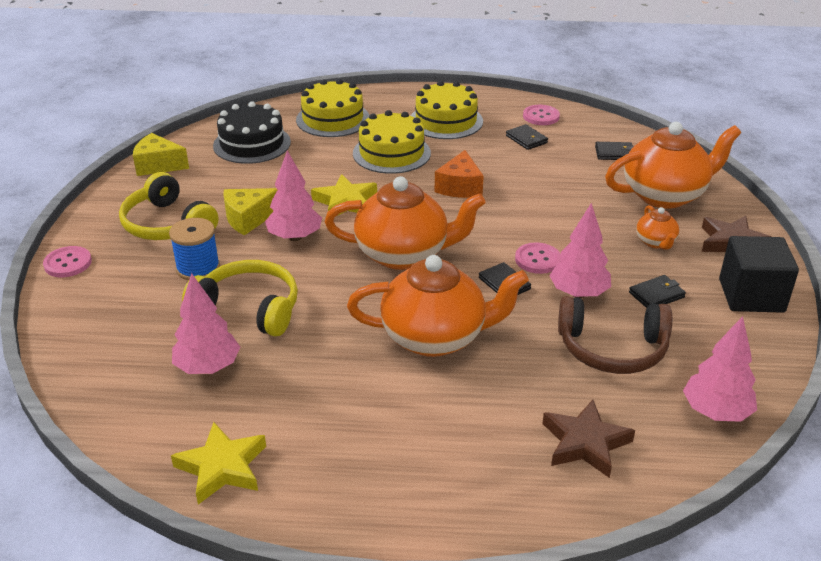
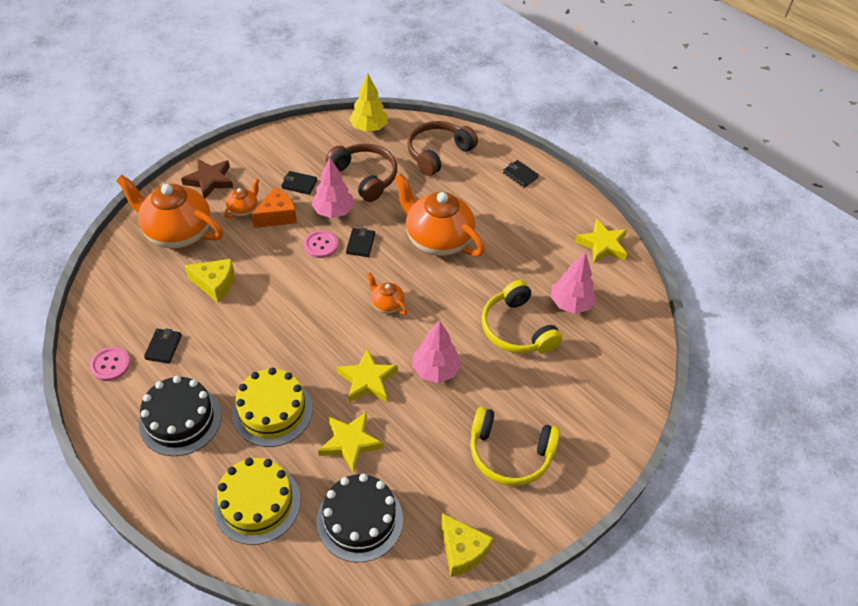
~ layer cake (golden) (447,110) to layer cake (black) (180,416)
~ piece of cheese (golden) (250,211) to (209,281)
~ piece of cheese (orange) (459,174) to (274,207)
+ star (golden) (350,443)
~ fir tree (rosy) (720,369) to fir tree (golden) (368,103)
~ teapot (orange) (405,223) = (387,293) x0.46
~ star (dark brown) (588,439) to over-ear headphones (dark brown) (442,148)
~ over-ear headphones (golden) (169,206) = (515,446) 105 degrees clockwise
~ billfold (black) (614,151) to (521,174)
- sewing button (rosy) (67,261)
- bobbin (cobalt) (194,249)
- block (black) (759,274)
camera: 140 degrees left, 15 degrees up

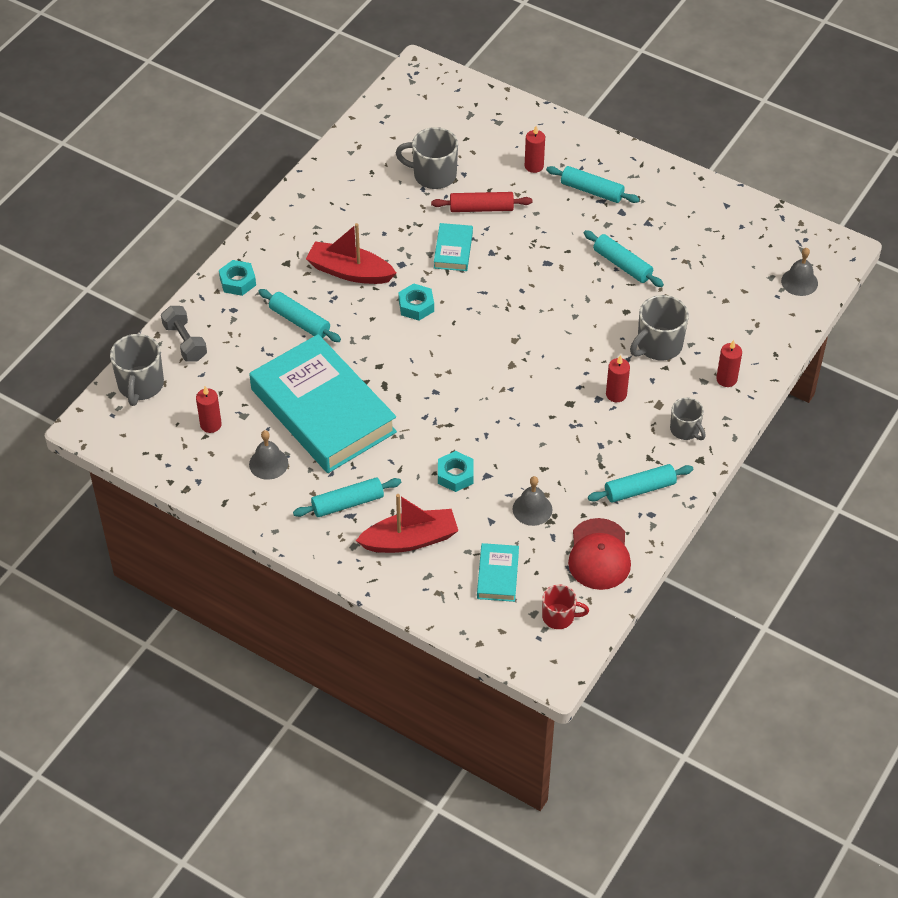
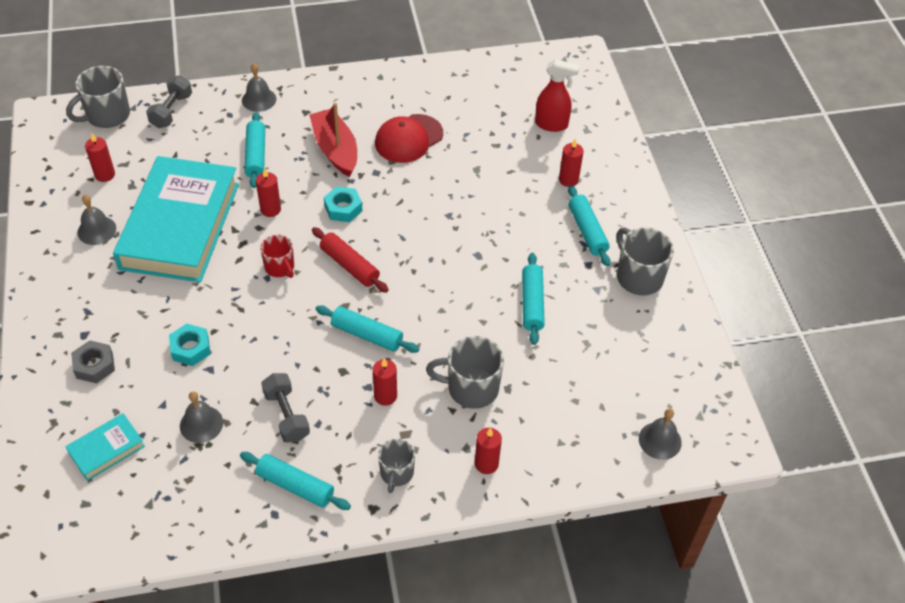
~ sailboat (scarlet) (407,523) to hexagon nut (gray) (93,361)
~ hexagon nut (teal) (237,278) to school bell (gray) (259,87)
+ pillar candle (scarlet) (268,192)
~ tea mug (scarlet) (565,606) to (277,256)
+ dumbbell (gray) (285,408)
~ pastry roller (scarlet) (481,202) to (350,260)
~ pastry roller (teal) (347,497) to (367,329)
~ baseball cap (scarlet) (599,554) to (409,138)
+ spray bottle (scarlet) (557,95)
~ tea mug (gray) (427,158) to (645,261)
- hardback (teal) (453,247)
camera: 45 degrees right, 0 degrees up

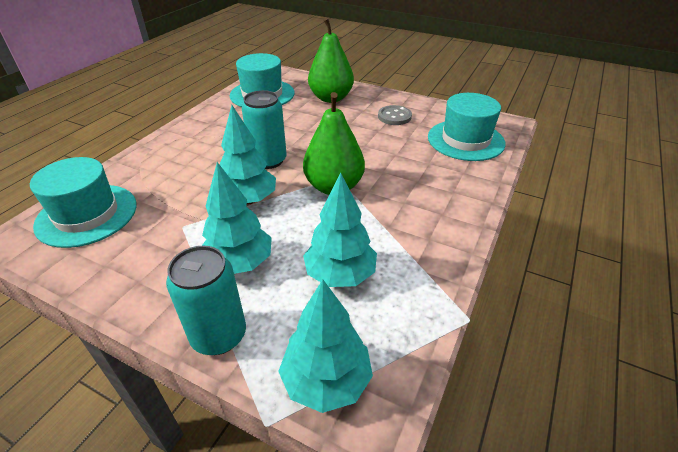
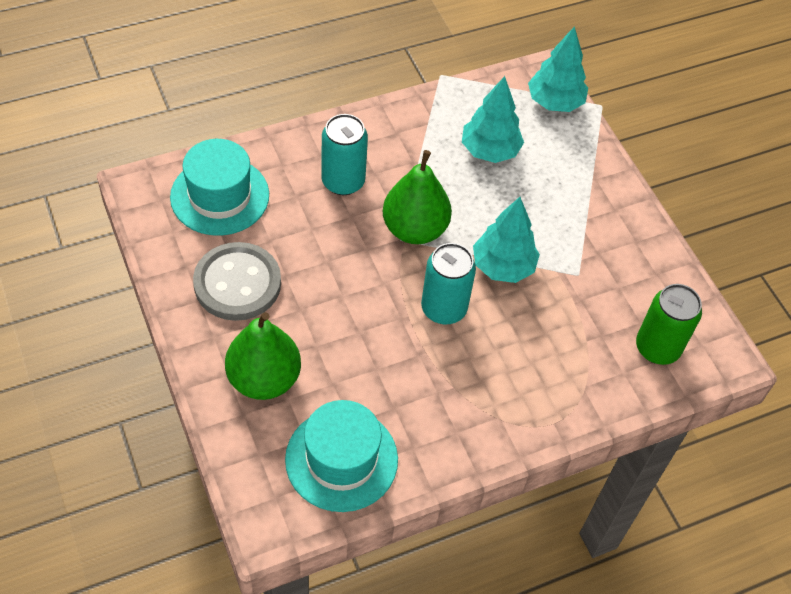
~ sewing button (gray) (395,115) = (237,281) x1.75
~ tin (teal) (206,300) to (344,154)
~ tall hat (teal) (83,202) to tin (emerald) (669,324)
- fir tree (teal) (237,218)
camera: 145 degrees left, 15 degrees up

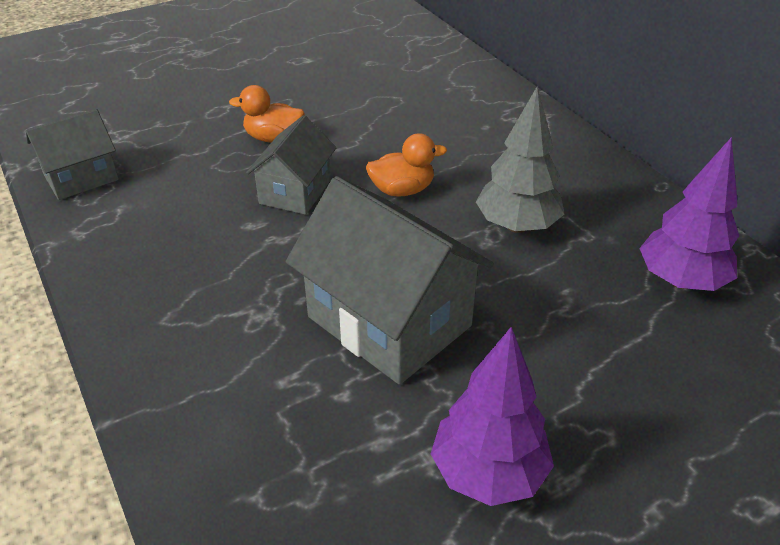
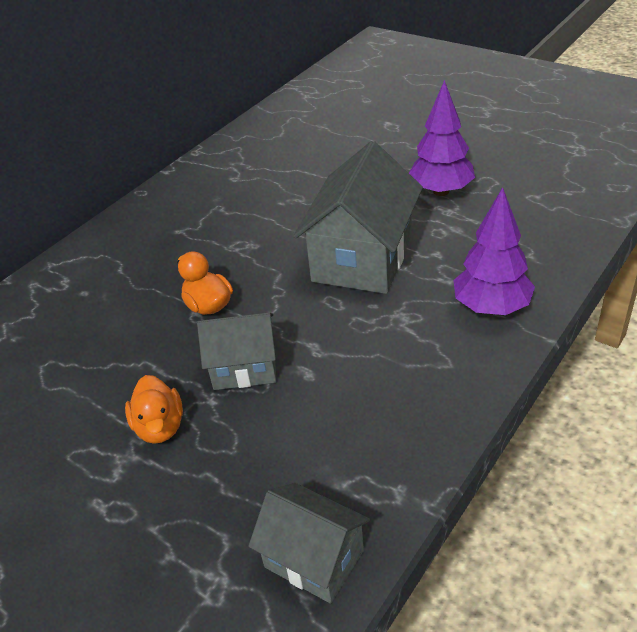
~ fir tree (purple) (689,214) to (494,251)
- fir tree (gray) (520,160)
camera: 110 degrees left, 0 degrees up

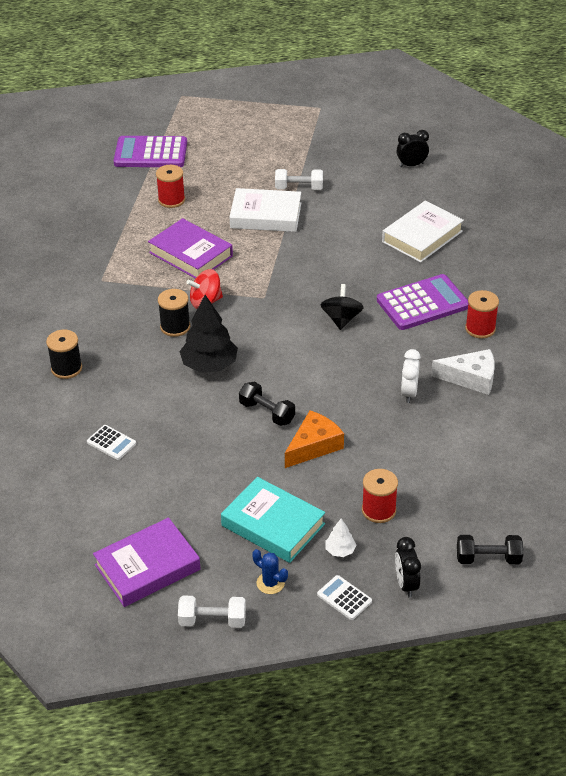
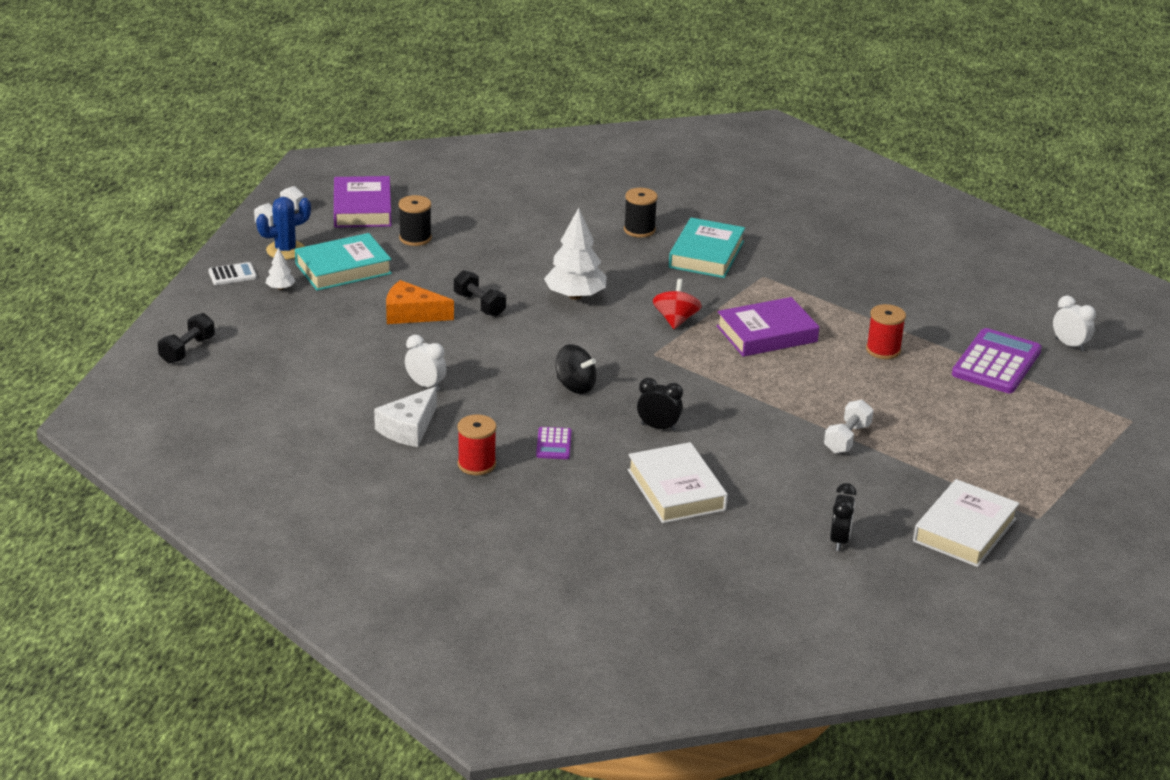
~ prickly plant (cobalt) (270,571) = (283,228) x1.50
~ piece of cheese (orange) (314,439) = (420,302) 120 degrees clockwise
~ bobbin (black) (174,313) to (415,220)
~ dumbbell (black) (267,404) = (480,293) 75 degrees clockwise
~ pocket calculator (purple) (422,302) = (554,443) x0.48
~ fir tree (black) (208,334) to fir tree (snow-white) (575,254)
~ alarm clock (black) (408,567) to (660,404)
+ hardback (teal) (707,248)
~ hardback (snow-white) (265,210) to (966,523)
+ alarm clock (snow-white) (1074,323)
- pocket calculator (snow-white) (111,442)
- bobbin (scarlet) (380,496)
camera: 115 degrees right, 10 degrees down

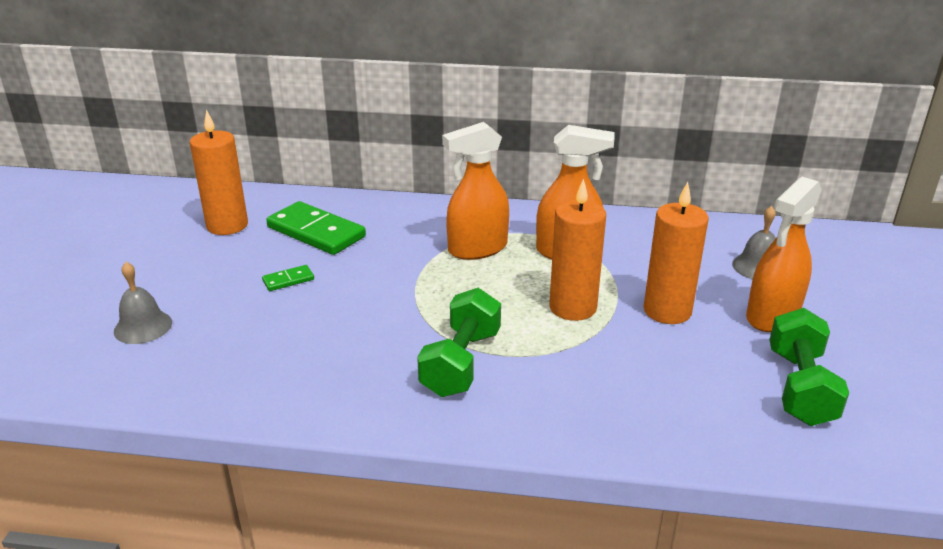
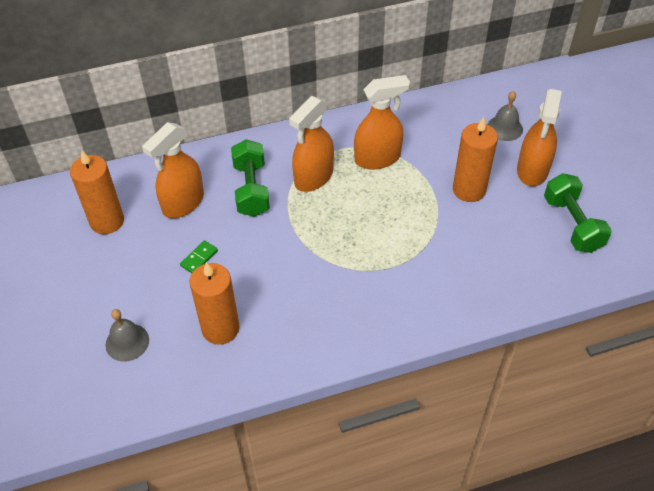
~ domino piece (emerald) (316,228) to spray bottle (orange) (173,170)
~ pillar candle (orange) (577,250) to (214,303)
~ dumbbell (emerald) (459,342) to (250,178)
camera: 25 degrees left, 20 degrees up

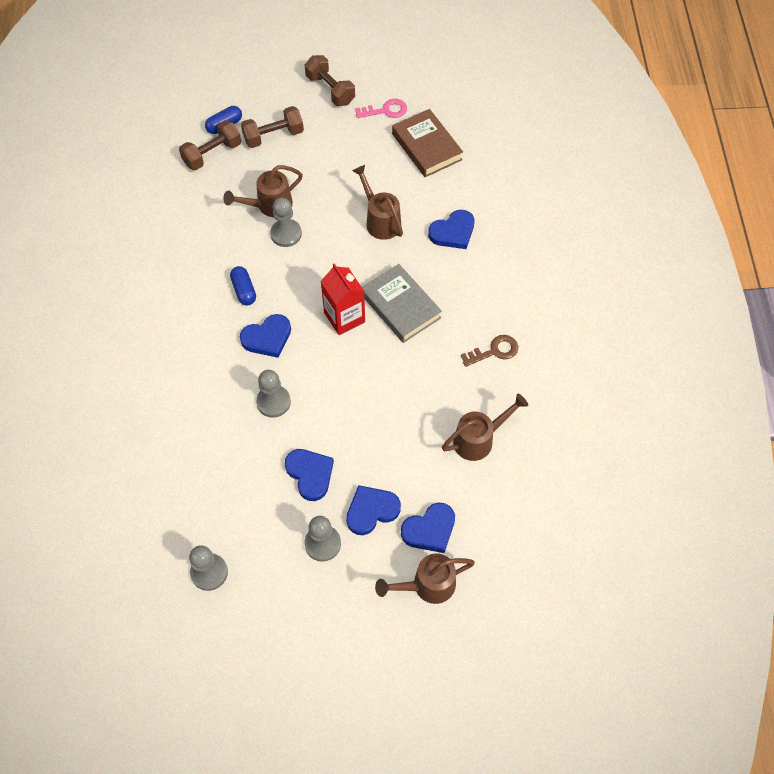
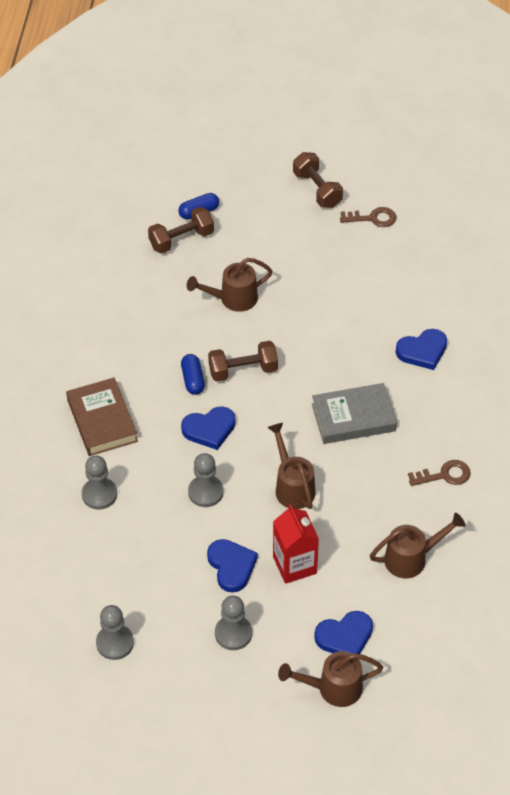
~ hardback (dark brown) (427,143) to (102,417)
~ chess pawn (gray) (286,222) to (99,483)
~ dumbbell (dark brown) (272,127) to (243,361)
~ sprinkling can (dark brown) (377,202) to (292,466)
~ carton (scarlet) (343,299) to (296,544)
~ hardback (gray) (402,303) = (354,413) 75 degrees counterclockwise
~ key (rosy) (381,108) to key (dark brown) (368,217)
- heart shape (cobalt) (373,510)
camera: 10 degrees right, 10 degrees down

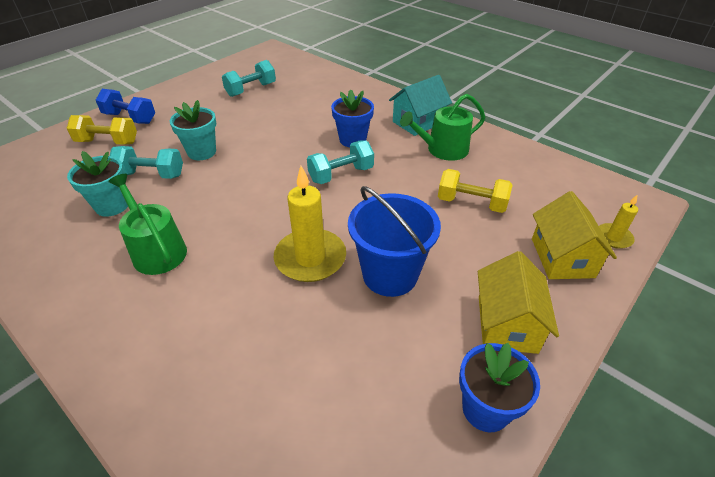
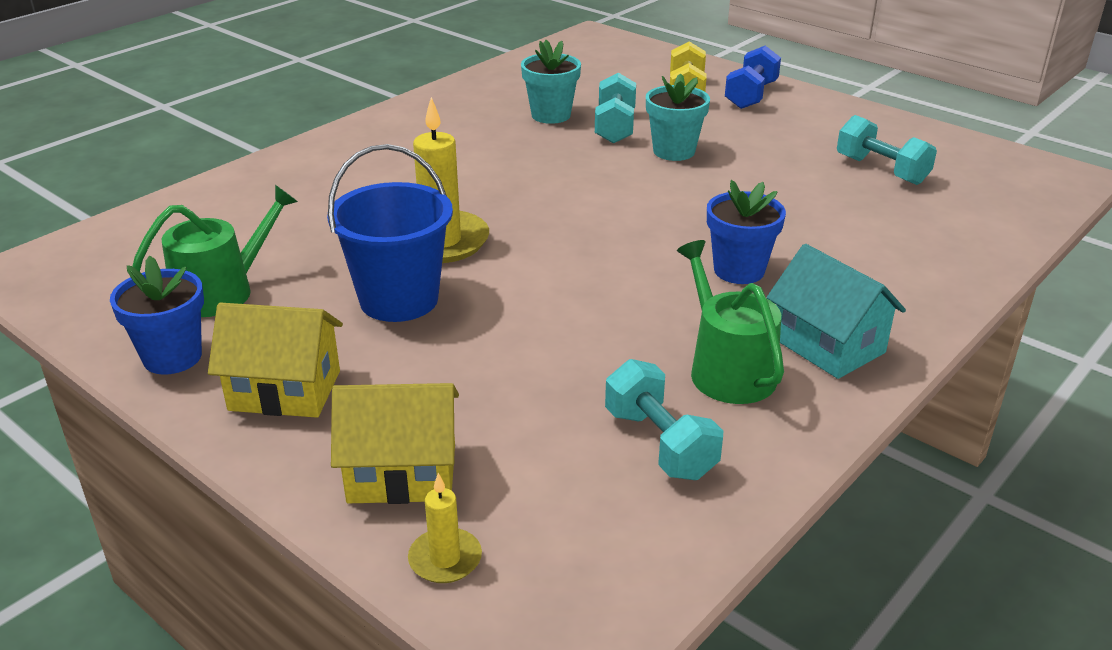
~ sprinkling can (emerald) (147,224) to (215,251)
~ dumbbell (teal) (340,162) to (664,419)
- dumbbell (golden) (475,191)
camera: 90 degrees right, 10 degrees down

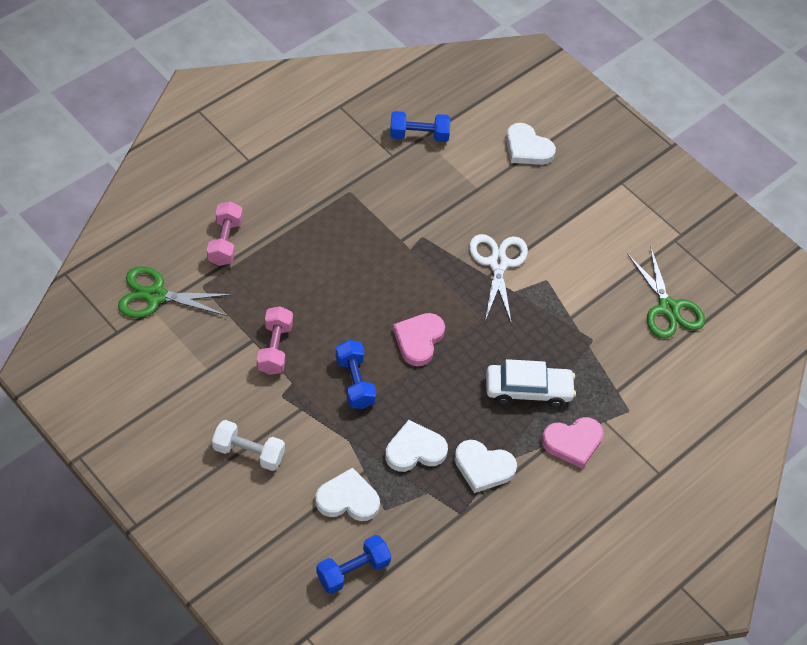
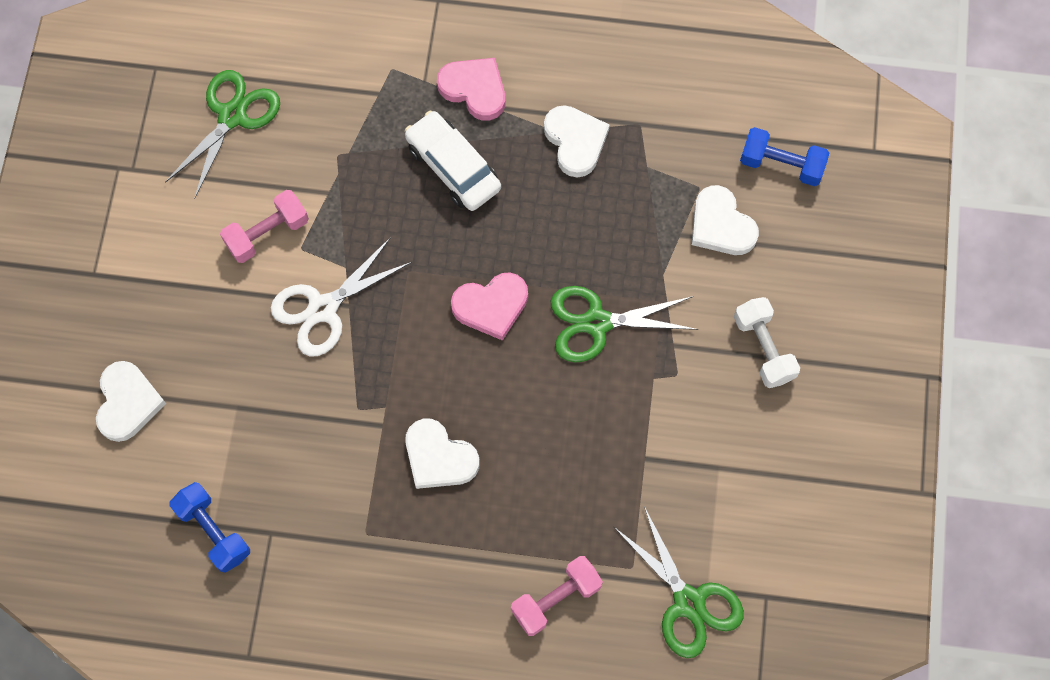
~ dumbbell (rosy) (275,340) to (264,226)
~ heart shape (snow-white) (416,446) to (442,454)
~ dumbbell (cobalt) (355,374) to scissors (emerald) (624,324)
camera: 125 degrees left, 15 degrees up

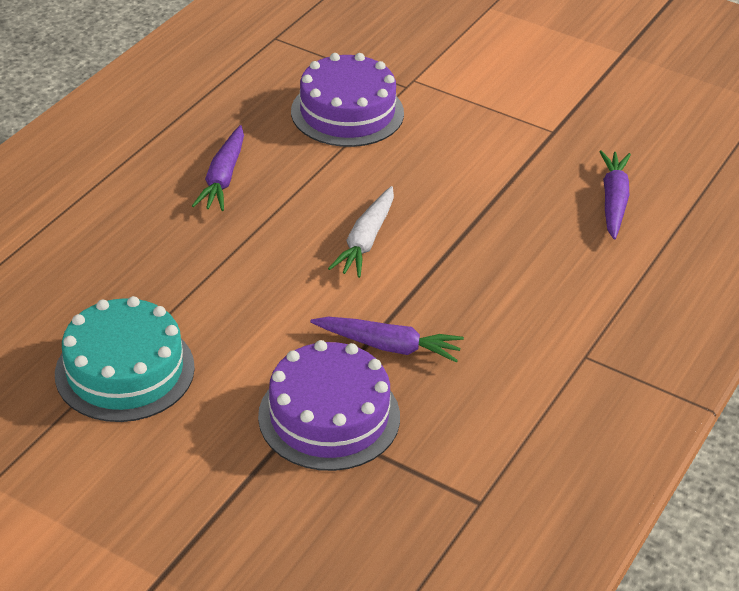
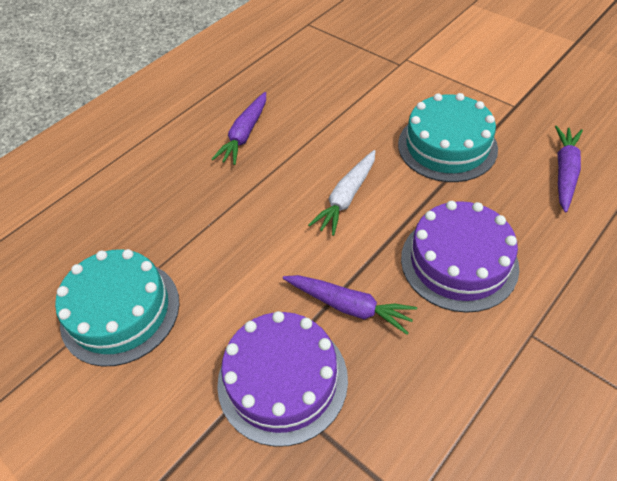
+ layer cake (teal) (448,137)
~ layer cake (purple) (347,100) to (460,257)
camera: 15 degrees right, 10 degrees up

